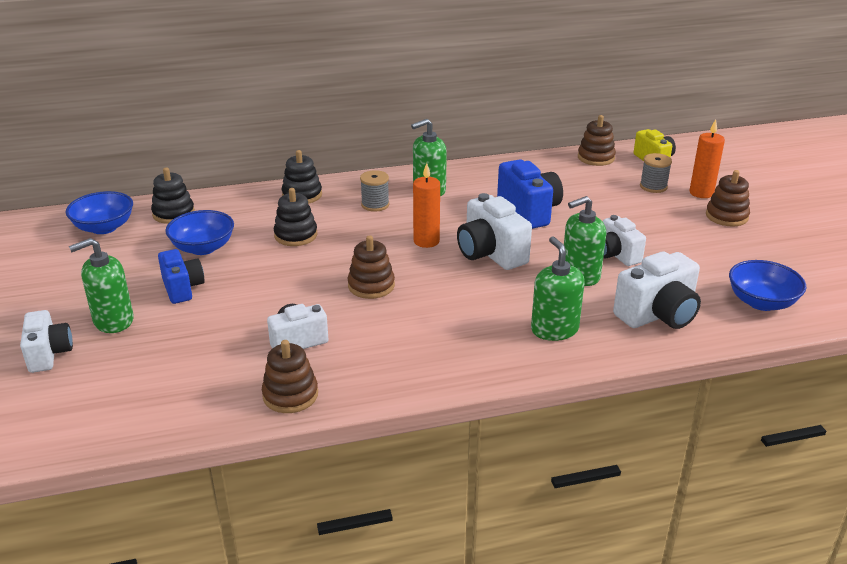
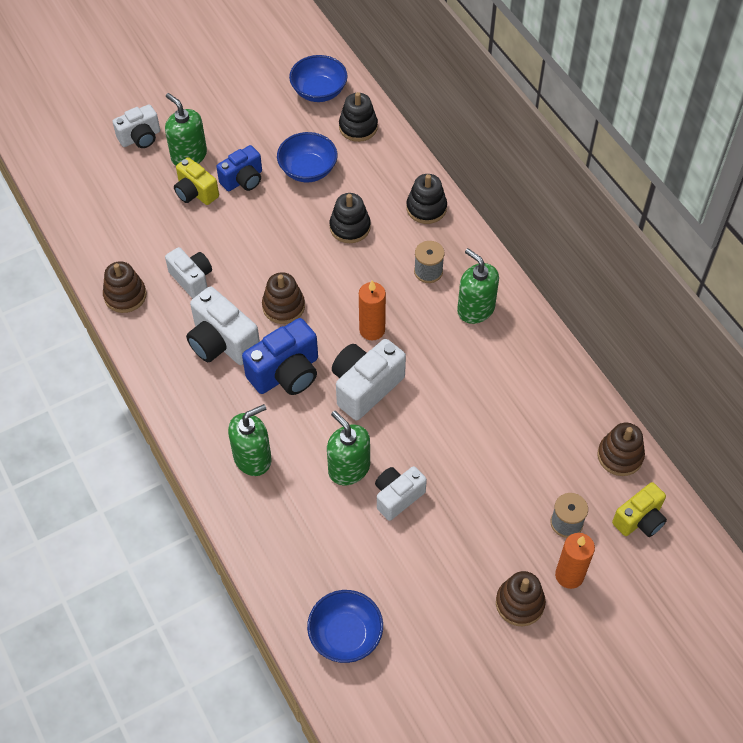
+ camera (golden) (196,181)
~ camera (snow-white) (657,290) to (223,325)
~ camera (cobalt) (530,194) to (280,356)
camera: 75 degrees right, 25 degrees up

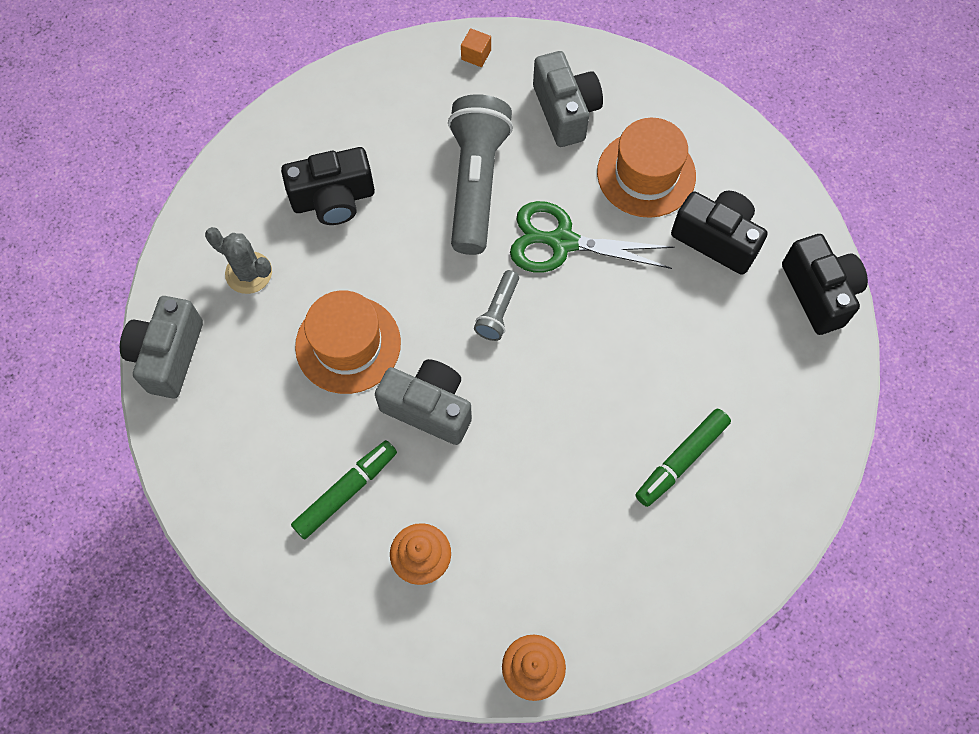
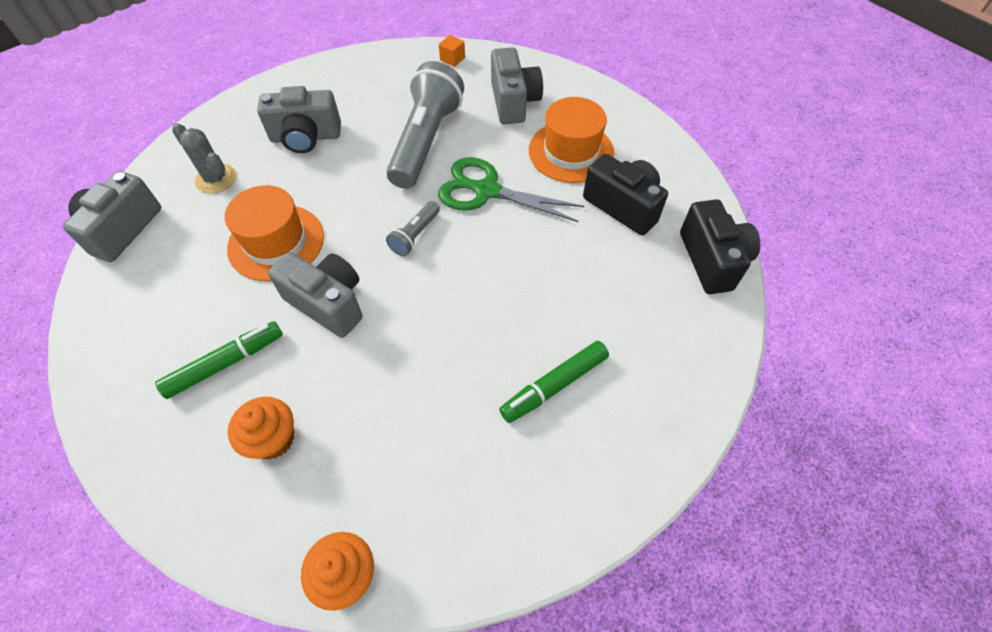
~ camera (black) (328,186) to camera (gray) (299,119)
camera: 10 degrees right, 10 degrees down

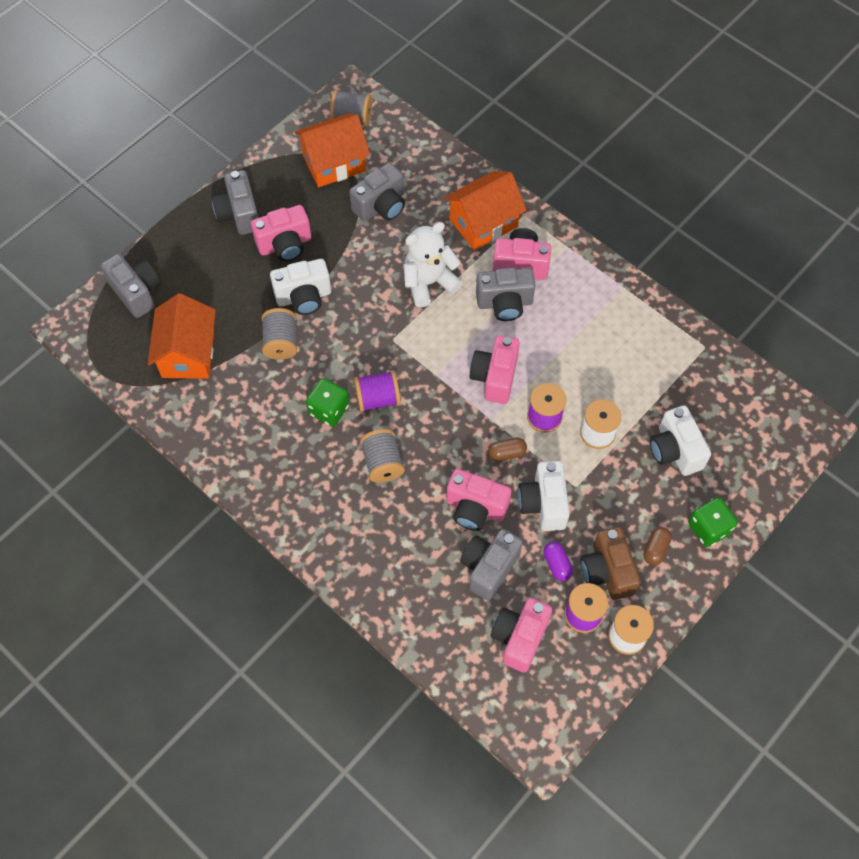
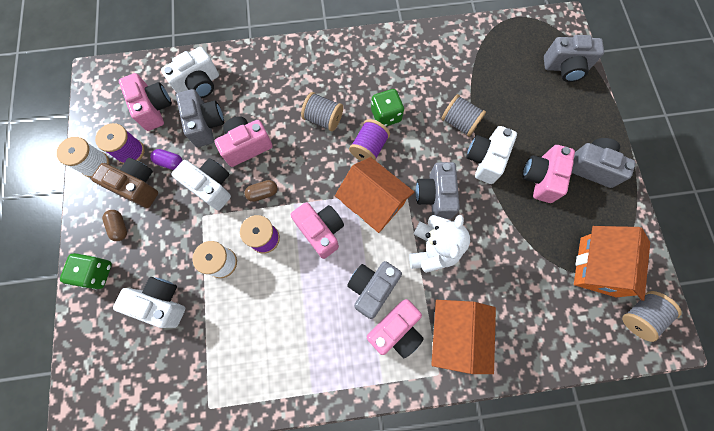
+ camera (snow-white) (190,72)
~ pill (dark brown) (507,449) = (261,191) 45 degrees clockwise
~ cottage (orange) (182,336) to (374,195)
~ camera (gray) (377,192) to (438,190)
camera: 130 degrees right, 10 degrees up

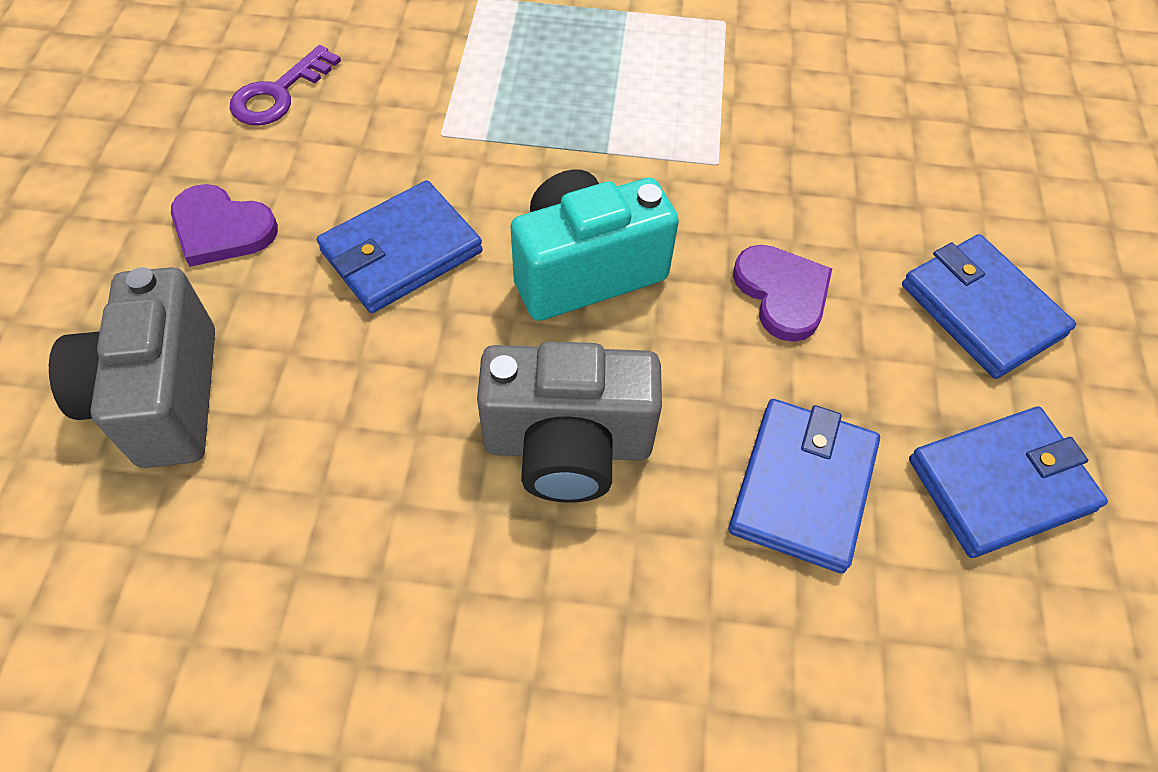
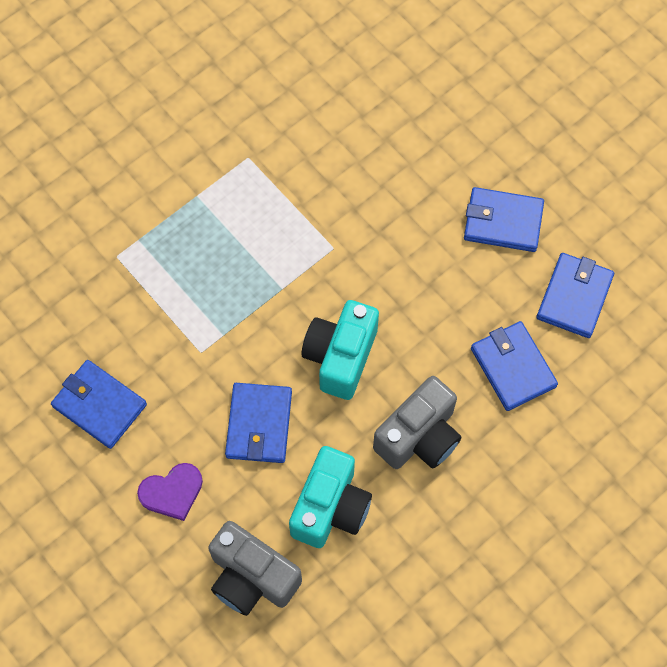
~ key (purple) (285,85) to billfold (cobalt) (99,404)
+ camera (teal) (330,497)
- heart shape (purple) (782,293)
camera: 45 degrees left, 10 degrees up

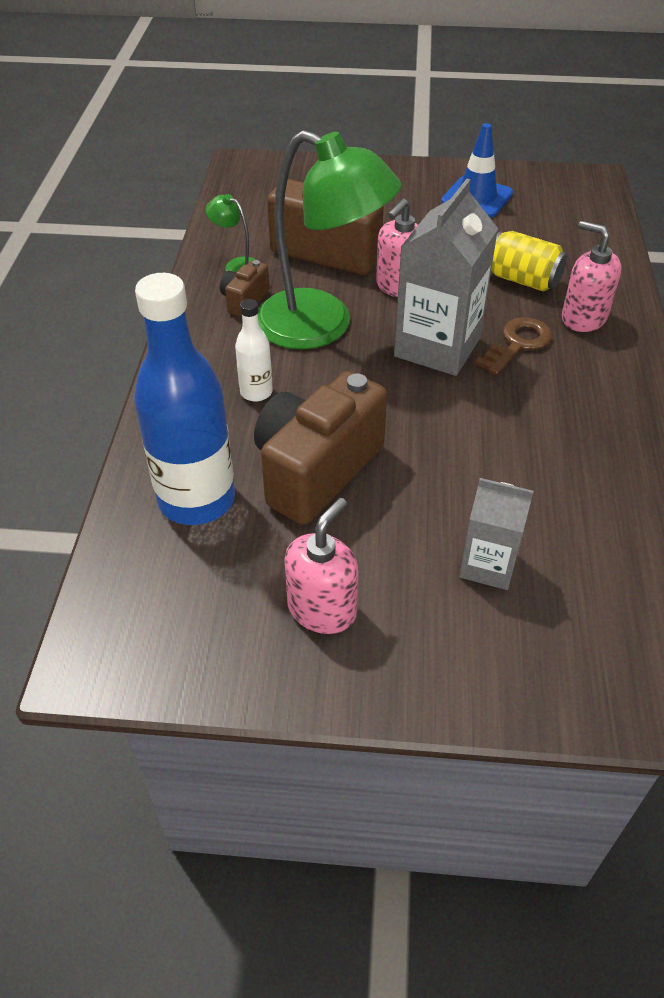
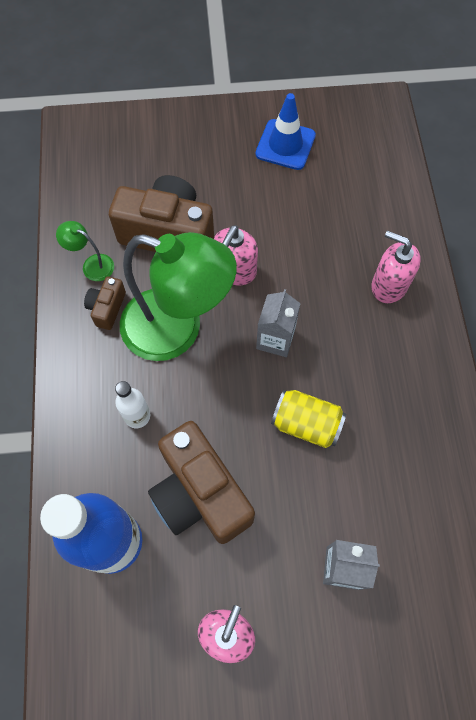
~ camera (dark brown) (320,448) = (201,482) 60 degrees counterclockwise
~ carton (gray) (446,277) = (278,323) x0.58
~ tin (golden) (529,261) to (308,419)
- key (dark brown) (513,346)
camera: 10 degrees left, 20 degrees up

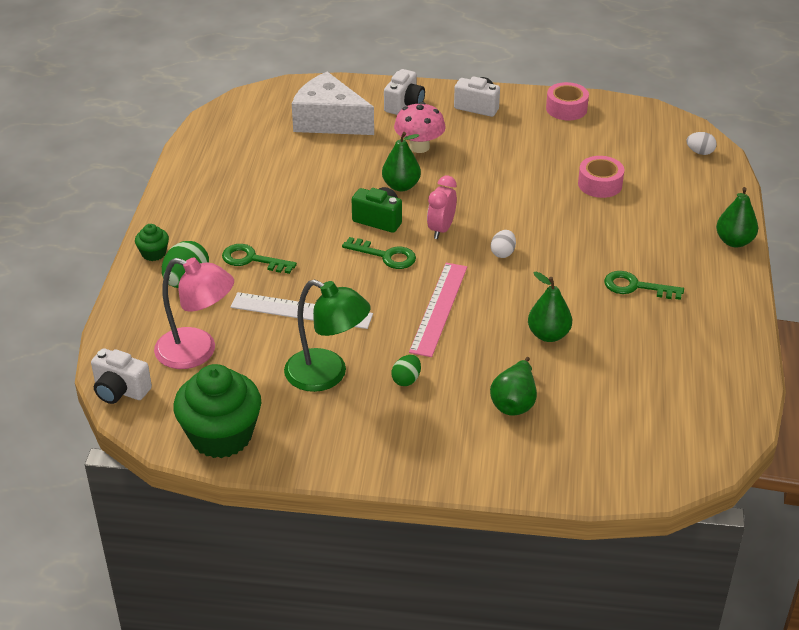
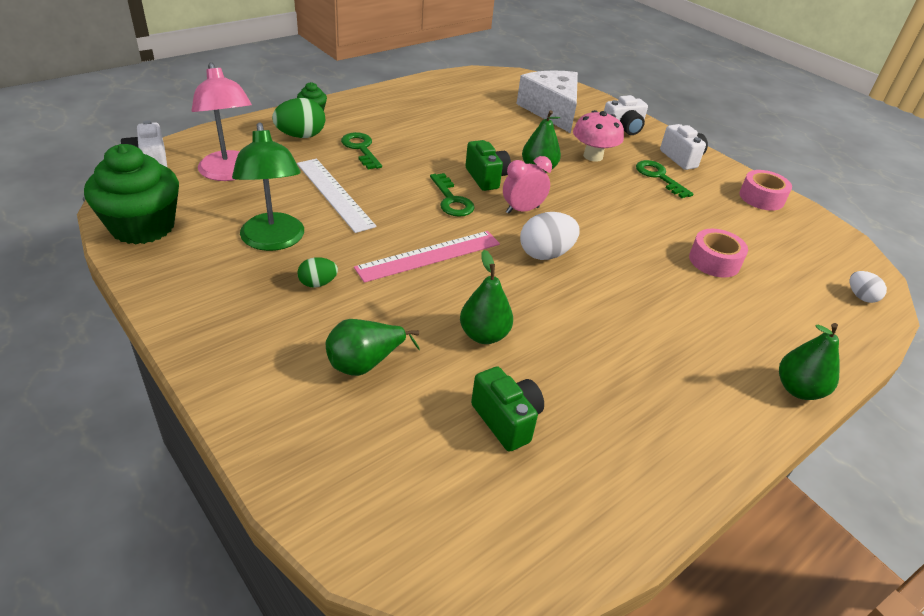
+ camera (emerald) (507,409)
~ egg (snow-white) (503,244) = (550,236) x1.72
~ key (emerald) (644,285) to (665,179)
camera: 40 degrees right, 0 degrees up

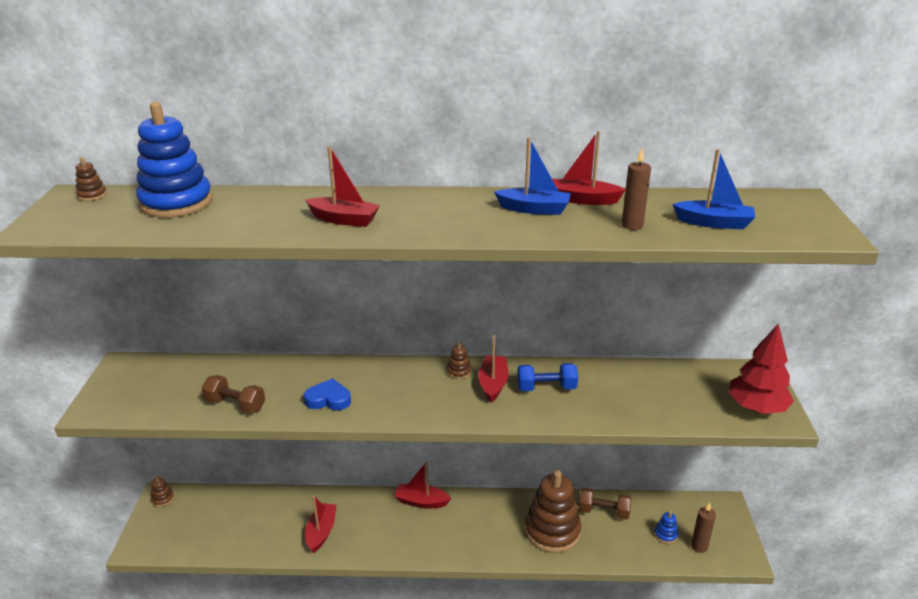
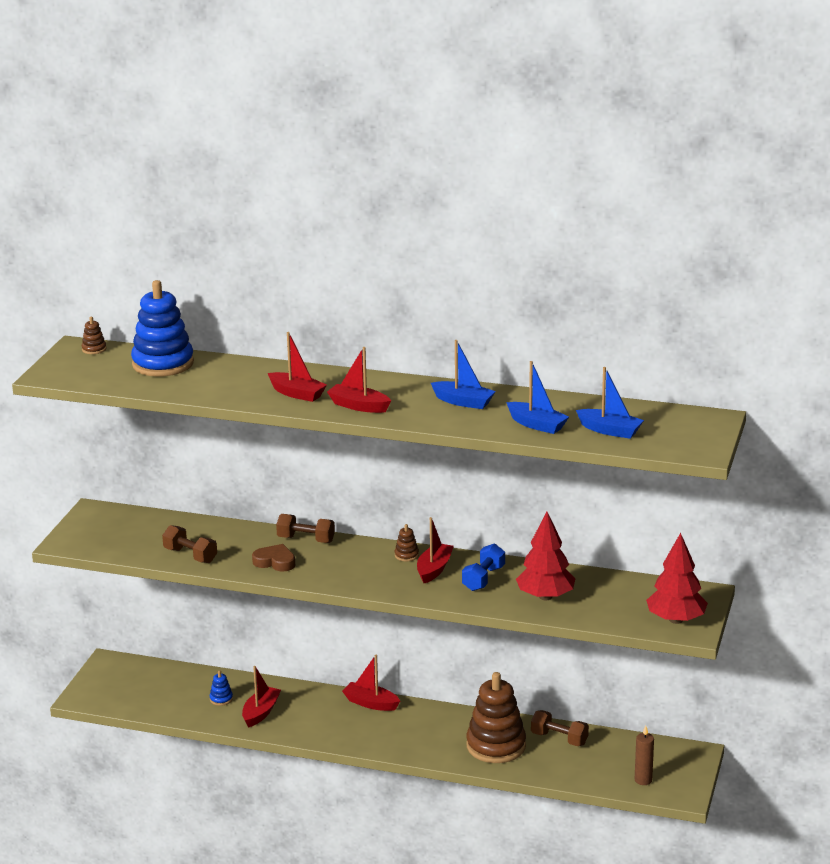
~ stacking rings (cobalt) (666,527) to (221,688)
~ heart shape (cobalt) (327,394) to heart shape (dark brown) (273,558)
+ dumbbell (dark brown) (305,528)
~ sailboat (scarlet) (589,168) to (359,380)
~ dumbbell (cobalt) (547,377) = (483,567) 75 degrees counterclockwise
~ pillar candle (dark brown) (636,189) to sailboat (cobalt) (537,397)
+ fir tree (scarlet) (546,556)
- stacking rings (dark brown) (162,491)
camera: 15 degrees right, 5 degrees down

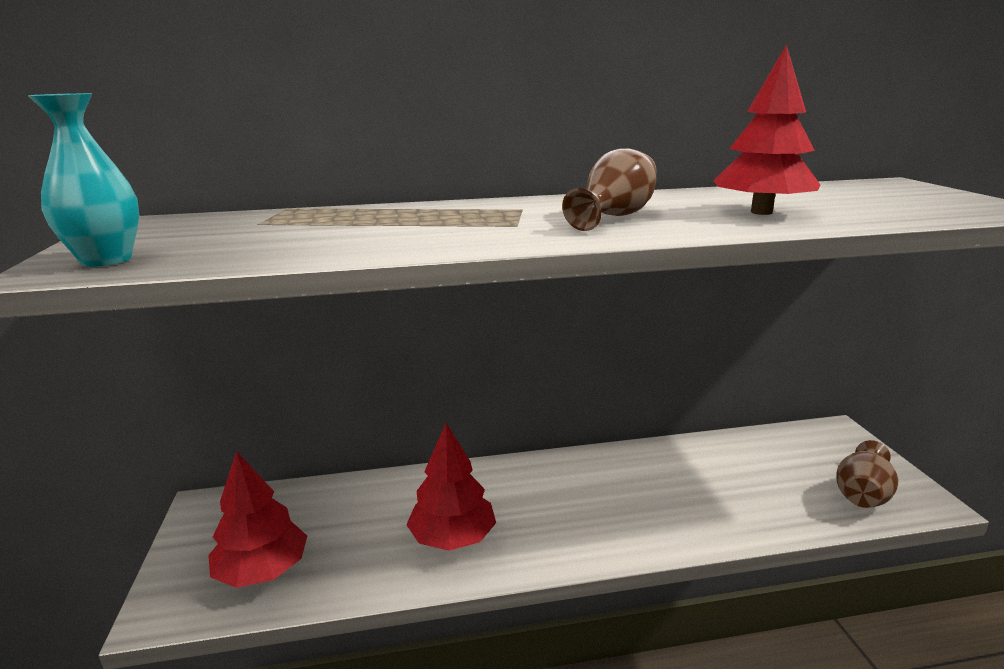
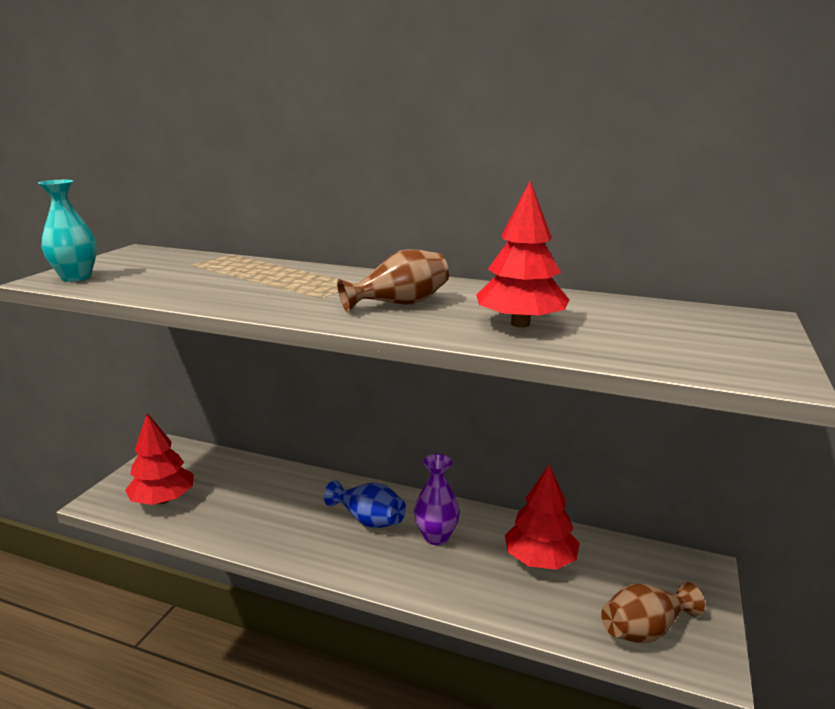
+ tall vase (cobalt) (365,504)
+ tall vase (purple) (437,499)
~ fir tree (scarlet) (451,487) to (542,517)
camera: 30 degrees right, 0 degrees up

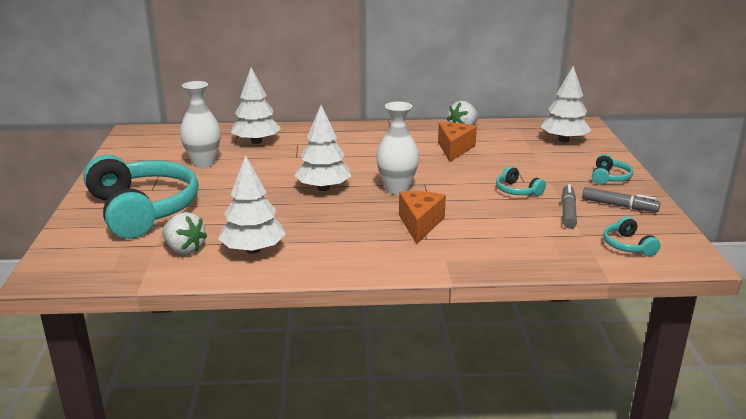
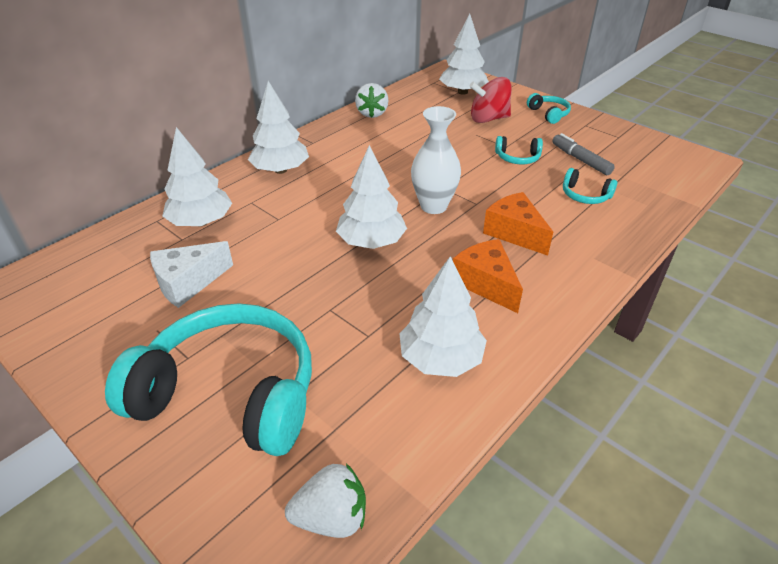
~ tall vase (snow-white) (200,124) to piece of cheese (snow-white) (191,274)
+ fir tree (snow-white) (278,127)
~ strawberry (snow-white) (184,233) to (325,500)
~ piece of cheese (orange) (457,142) to (488,276)
+ toy top (scarlet) (490,100)
~ over-ear headphones (teal) (631,236) to (590,186)
- felt pen (gray) (621,199)
camera: 45 degrees left, 15 degrees up

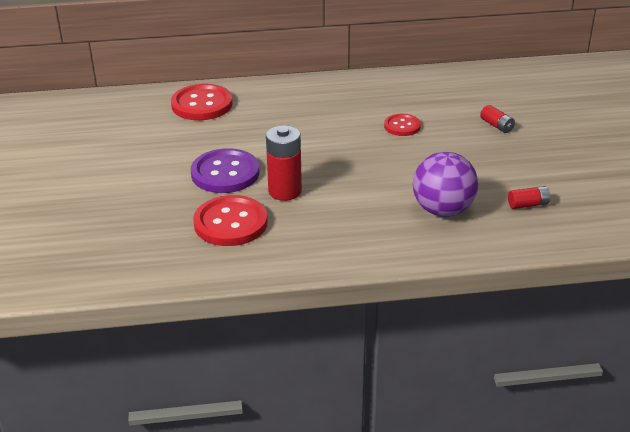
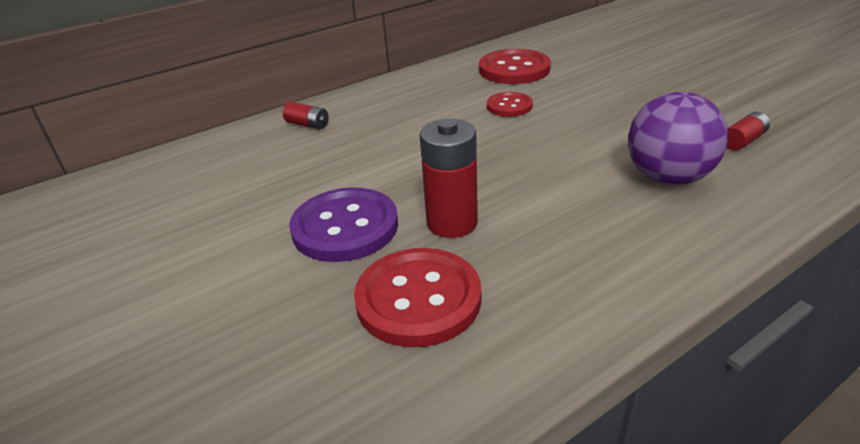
~ power cell (scarlet) (497,119) to (306,115)
~ sewing button (scarlet) (202,102) to (515,66)
camera: 25 degrees left, 0 degrees up

